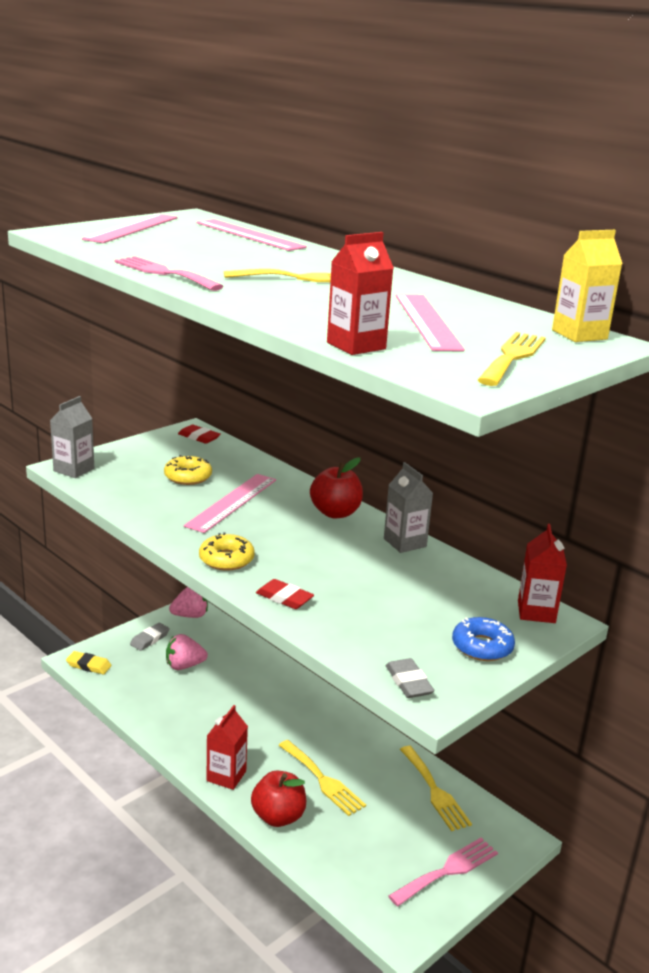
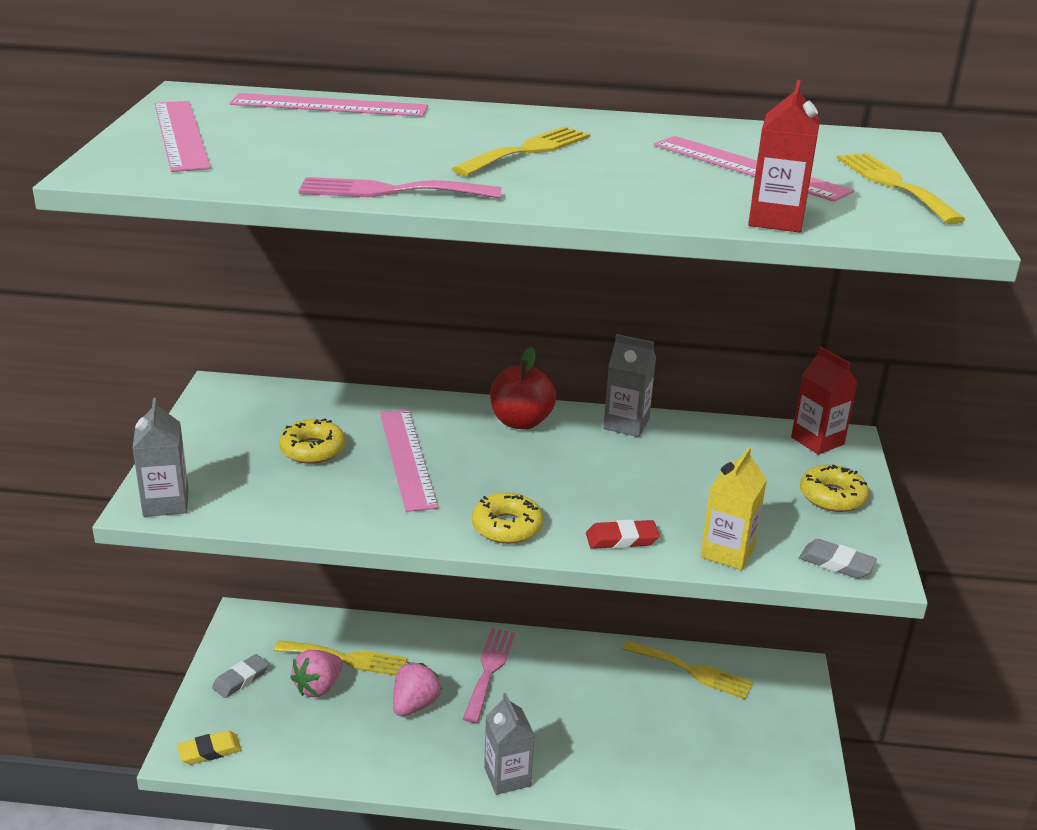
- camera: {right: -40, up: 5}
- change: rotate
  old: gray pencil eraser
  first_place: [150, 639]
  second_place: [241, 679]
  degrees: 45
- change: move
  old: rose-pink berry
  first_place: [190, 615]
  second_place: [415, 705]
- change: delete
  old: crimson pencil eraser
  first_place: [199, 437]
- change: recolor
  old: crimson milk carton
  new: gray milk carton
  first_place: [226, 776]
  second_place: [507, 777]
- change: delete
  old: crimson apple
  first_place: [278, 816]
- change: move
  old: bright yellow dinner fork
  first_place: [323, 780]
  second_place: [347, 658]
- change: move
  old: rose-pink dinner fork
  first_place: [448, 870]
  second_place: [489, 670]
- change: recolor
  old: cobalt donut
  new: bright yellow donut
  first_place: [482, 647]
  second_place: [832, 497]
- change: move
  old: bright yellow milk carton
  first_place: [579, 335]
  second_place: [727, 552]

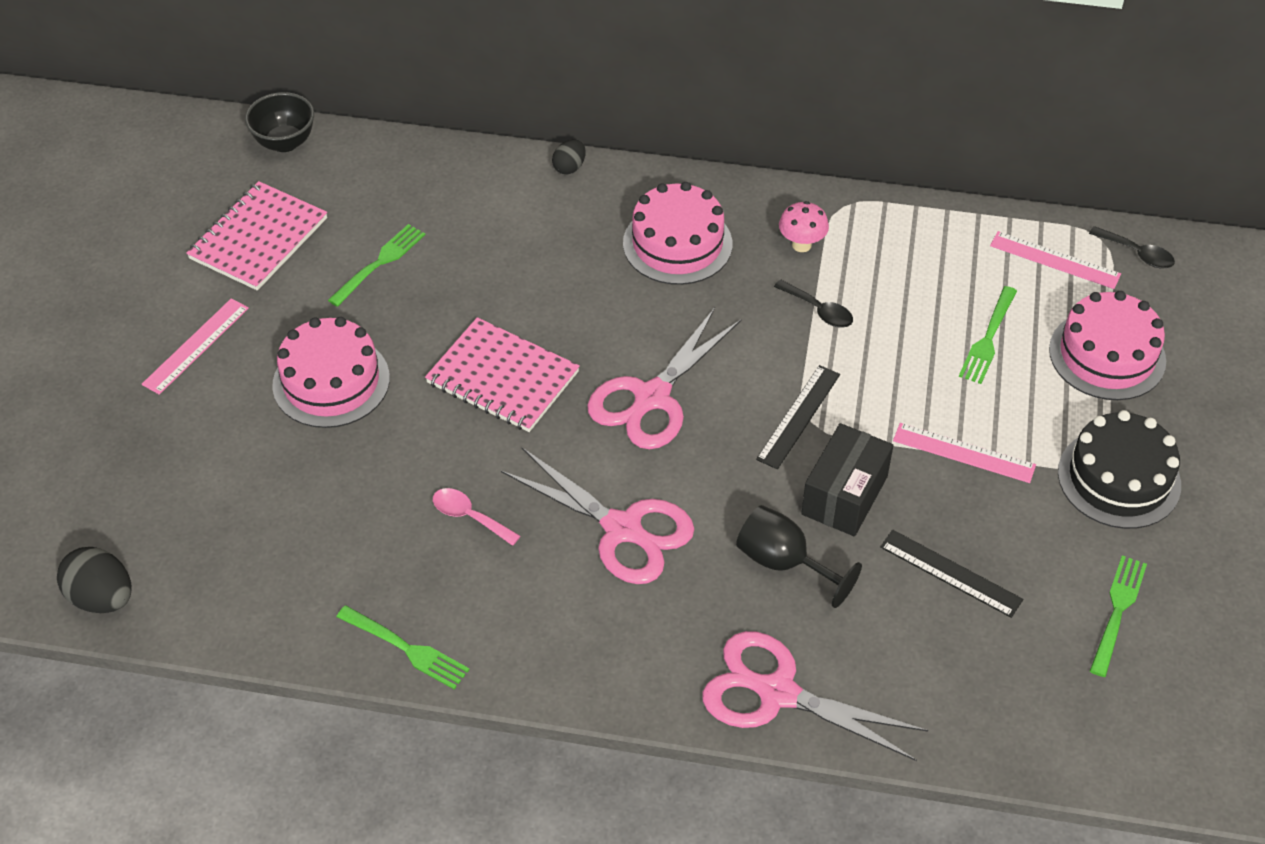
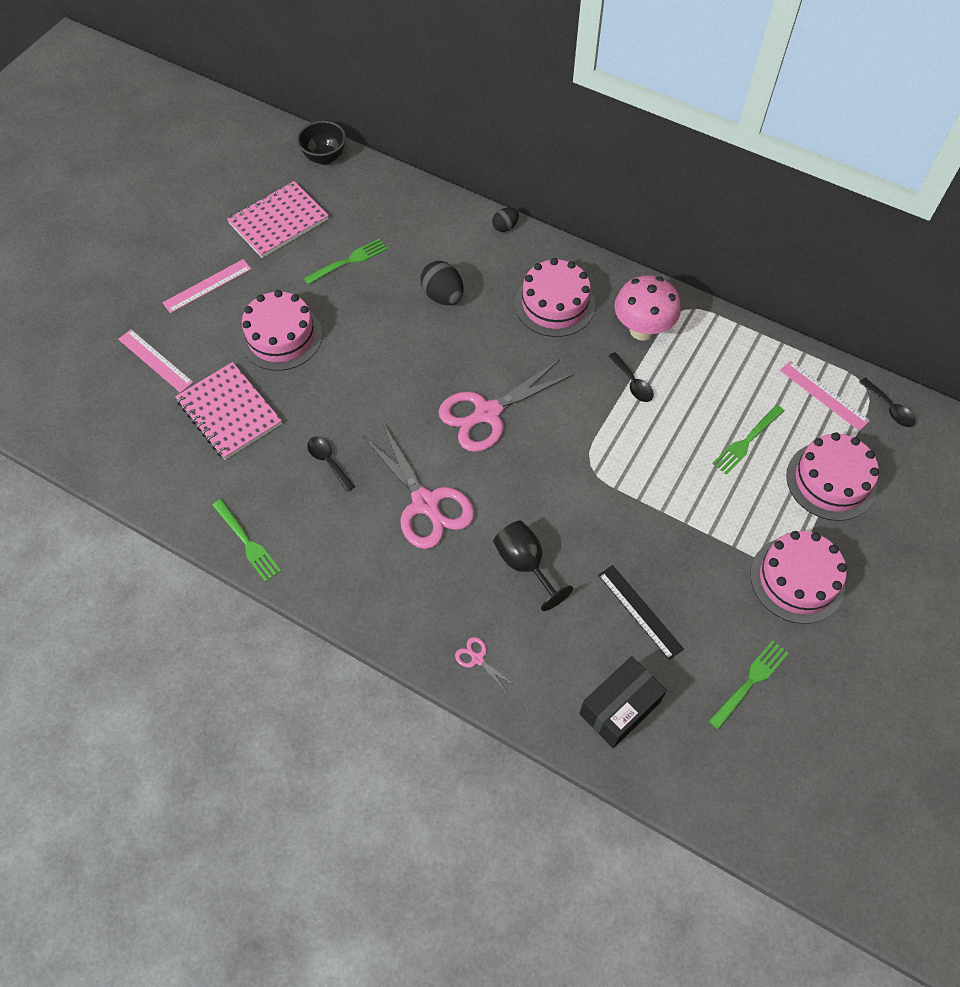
- camera: {right: 20, up: 10}
- change: move
  old: jet-black egg shape
  first_place: [102, 598]
  second_place: [443, 296]
- change: move
  old: rose-pink notebook
  first_place: [503, 377]
  second_place: [229, 412]
- change: recolor
  old: rose-pink spoon
  new: jet-black spoon
  first_place: [469, 516]
  second_place: [328, 461]
- change: resize
  old: rose-pink shears
  first_place: [775, 692]
  second_place: [477, 658]
  factor: 0.42
- change: delete
  old: jet-black straightedge
  first_place: [798, 416]
- change: resize
  old: rose-pink toadstool
  first_place: [801, 245]
  second_place: [642, 330]
  factor: 1.74
- change: move
  old: jet-black parcel
  first_place: [844, 495]
  second_place: [619, 708]
- change: move
  old: rose-pink straightedge
  first_place: [964, 452]
  second_place: [155, 360]
- change: recolor
  old: jet-black layer cake
  new: rose-pink layer cake
  first_place: [1119, 478]
  second_place: [797, 579]

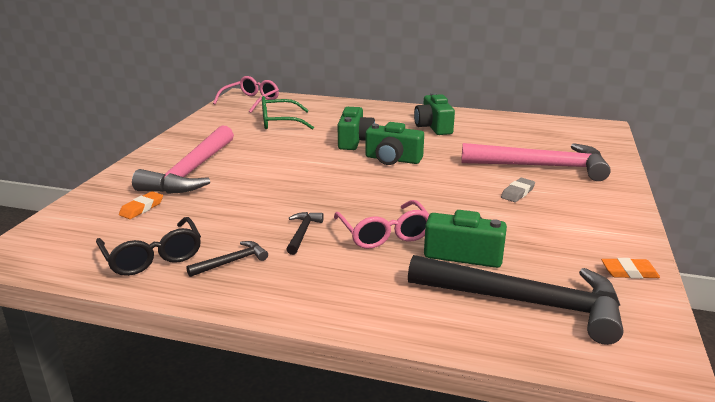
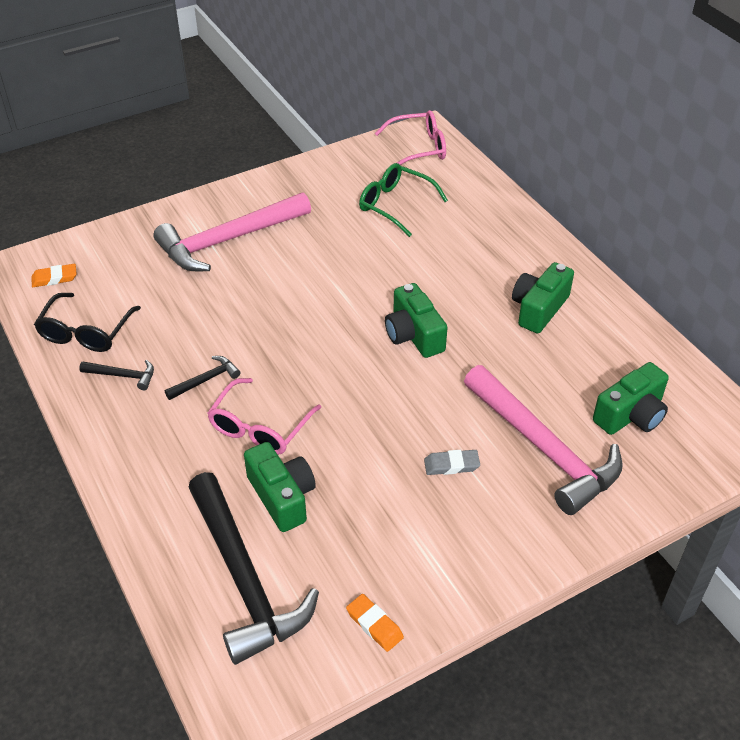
- camera: {right: 45, up: 20}
- change: move
  old: bright orange pencil eraser
  first_place: [141, 208]
  second_place: [54, 278]
- change: move
  old: green photo camera
  first_place: [354, 141]
  second_place: [631, 415]

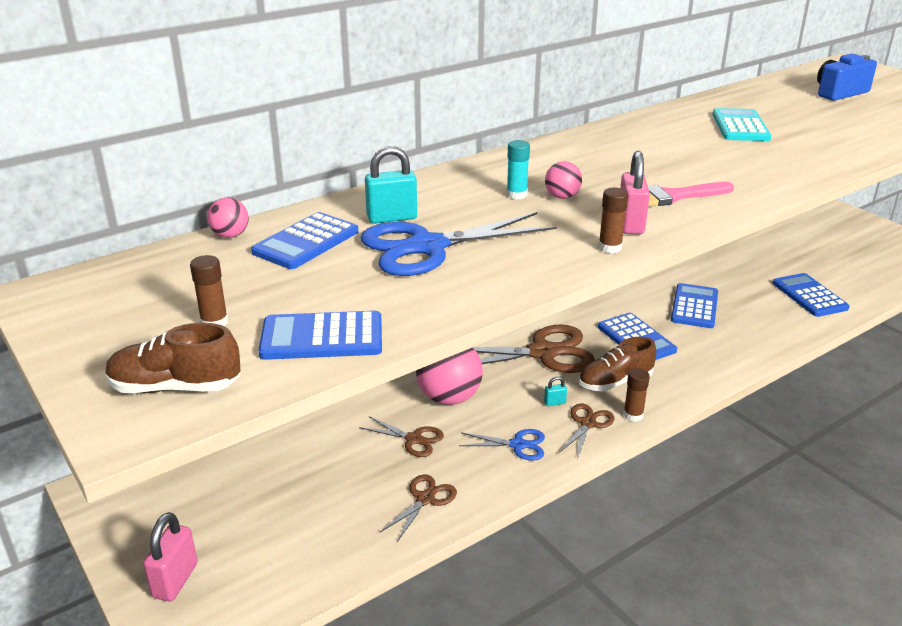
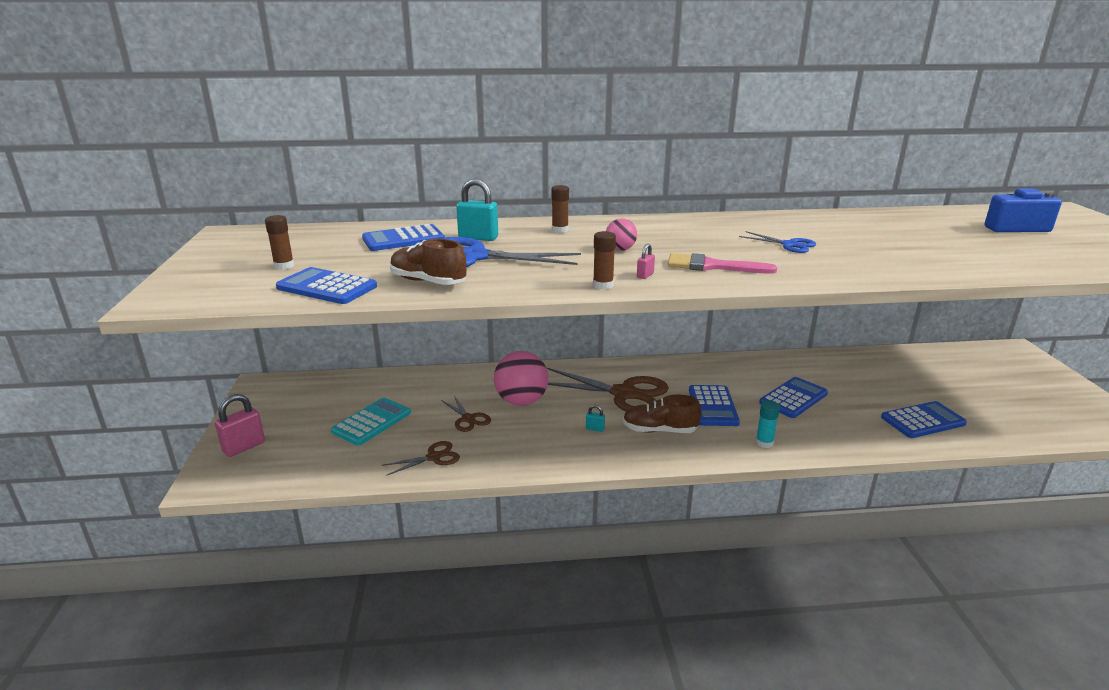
- camera: {right: 30, up: -5}
- change: move
  old: brown sneaker
  first_place: [175, 387]
  second_place: [428, 282]
- change: delete
  old: rose-pink play ball
  first_place: [230, 235]
- change: move
  old: cobalt shears
  first_place: [518, 445]
  second_place: [789, 245]
- change: move
  old: aqua stick of glue
  first_place: [516, 195]
  second_place: [764, 443]
- change: delete
  old: brown shears
  first_place: [587, 423]
- change: resize
  old: rose-pink small lock
  first_place: [630, 224]
  second_place: [645, 275]
  factor: 0.49
- change: move
  old: brown stick of glue
  first_place: [633, 415]
  second_place: [560, 230]
- change: move
  old: aqua calculator
  first_place: [740, 126]
  second_place: [372, 422]
- change: rotate
  old: cobalt calculator
  first_place: [809, 296]
  second_place: [922, 420]
  degrees: 60

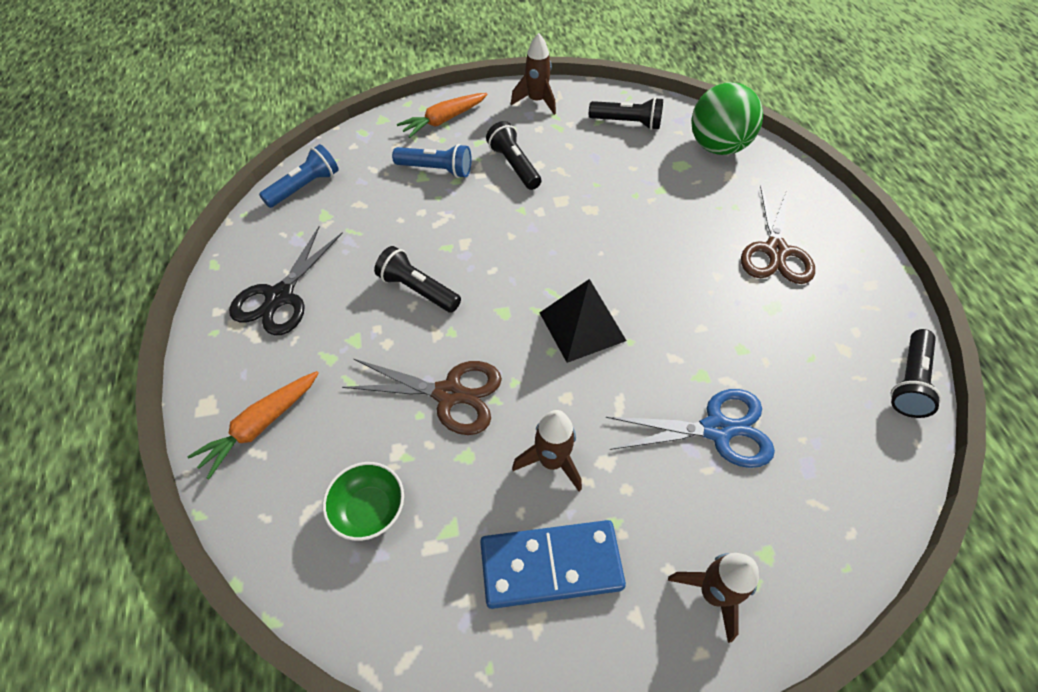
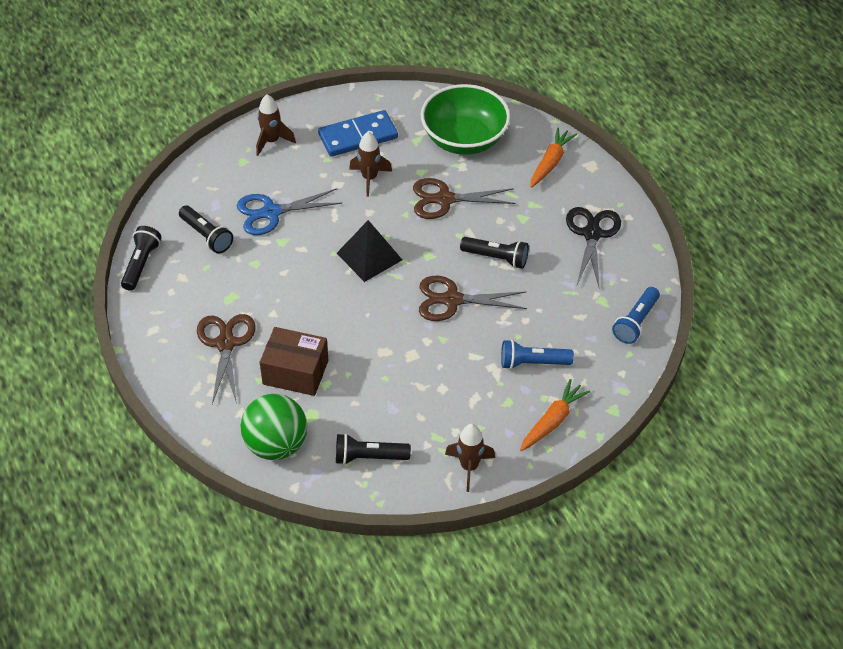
- camera: {right: 165, up: -5}
- change: resize
  old: green bowl
  first_place: [369, 509]
  second_place: [464, 139]
  factor: 2.0
- change: move
  old: jet-black flashlight
  first_place: [514, 165]
  second_place: [206, 236]
- change: insert
  new: brown parcel
  second_place: [295, 372]
- change: insert
  new: brown shears
  second_place: [452, 300]

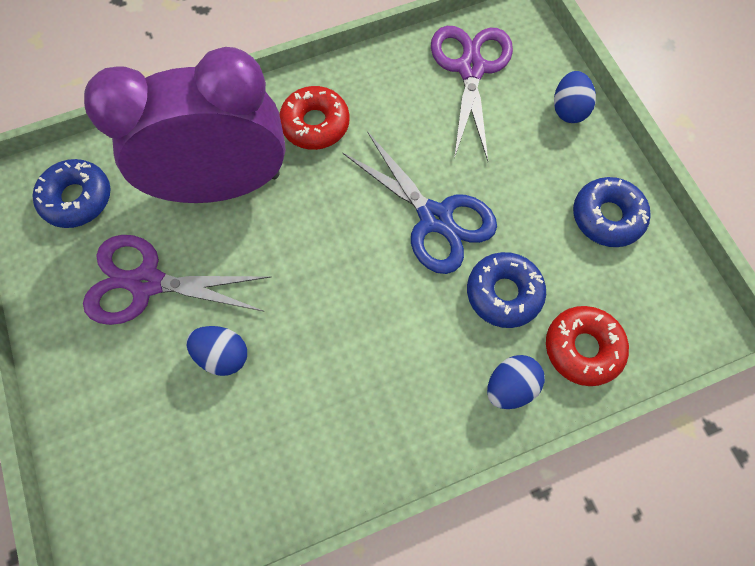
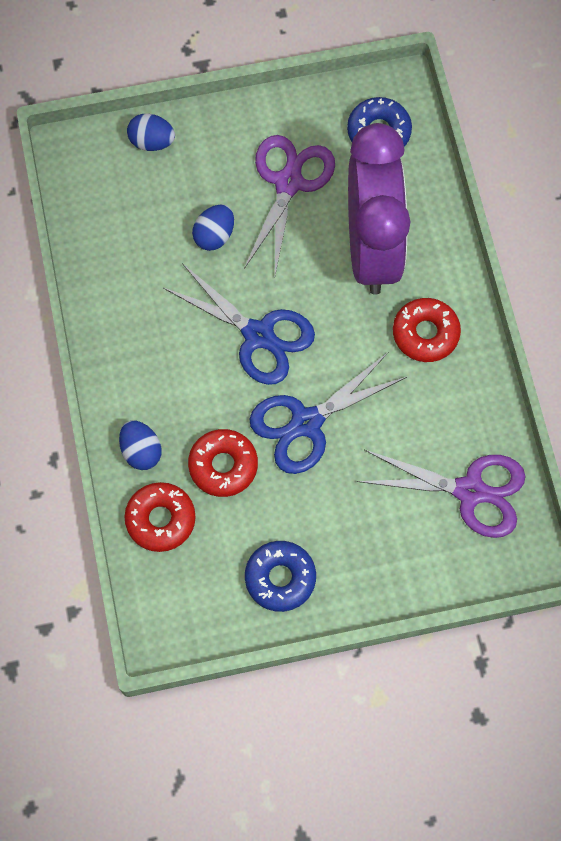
- camera: {right: 100, up: 0}
- change: recolor
  old: cobalt donut
  new: crimson donut
  first_place: [503, 293]
  second_place: [223, 466]
- change: move
  old: cobalt egg shape
  first_place: [568, 109]
  second_place: [152, 142]
- change: insert
  new: cobalt shears
  second_place: [258, 335]

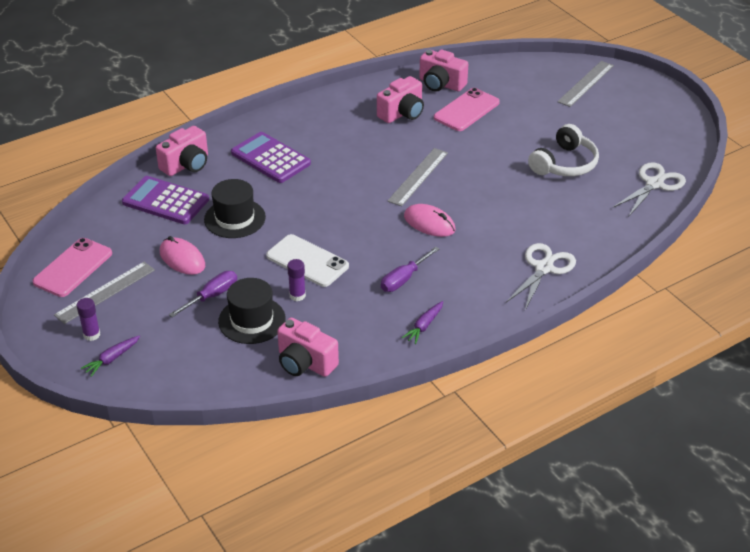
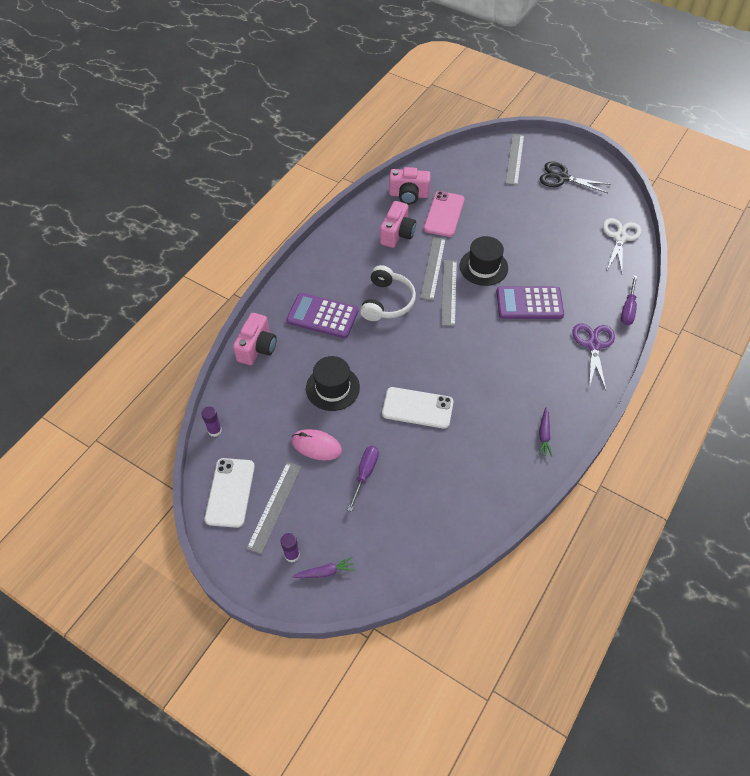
- camera: {right: -25, up: 15}
- change: recolor
  old: rose-pink phone
  new: white phone
  first_place: [73, 268]
  second_place: [230, 492]
- change: rotate
  old: violet toy carrot
  first_place: [112, 359]
  second_place: [325, 572]
  degrees: -120
- change: move
  old: violet calculator
  first_place: [165, 201]
  second_place: [529, 303]
- change: move
  old: jet-black top hat
  first_place: [252, 320]
  second_place: [483, 267]
- change: delete
  old: rose-pink photo camera
  first_place: [305, 363]
- change: move
  old: violet stick of glue
  first_place: [297, 295]
  second_place: [215, 430]
- change: move
  old: violet flat screwdriver
  first_place: [403, 279]
  second_place: [628, 309]
- change: delete
  old: rose-pink mouse
  first_place: [429, 223]
- change: recolor
  old: white shears
  new: violet shears
  first_place: [544, 268]
  second_place: [593, 345]
- change: move
  old: white headphones
  first_place: [564, 164]
  second_place: [387, 302]
- change: insert
  new: gray straightedge
  second_place: [433, 268]
- change: insert
  new: jet-black shears
  second_place: [562, 178]

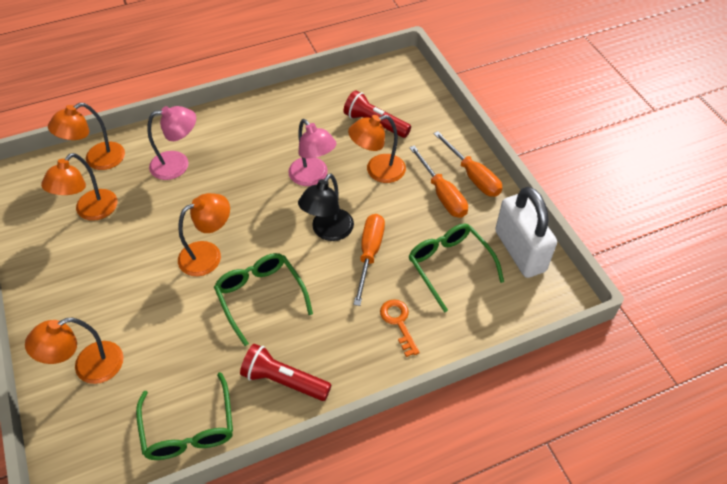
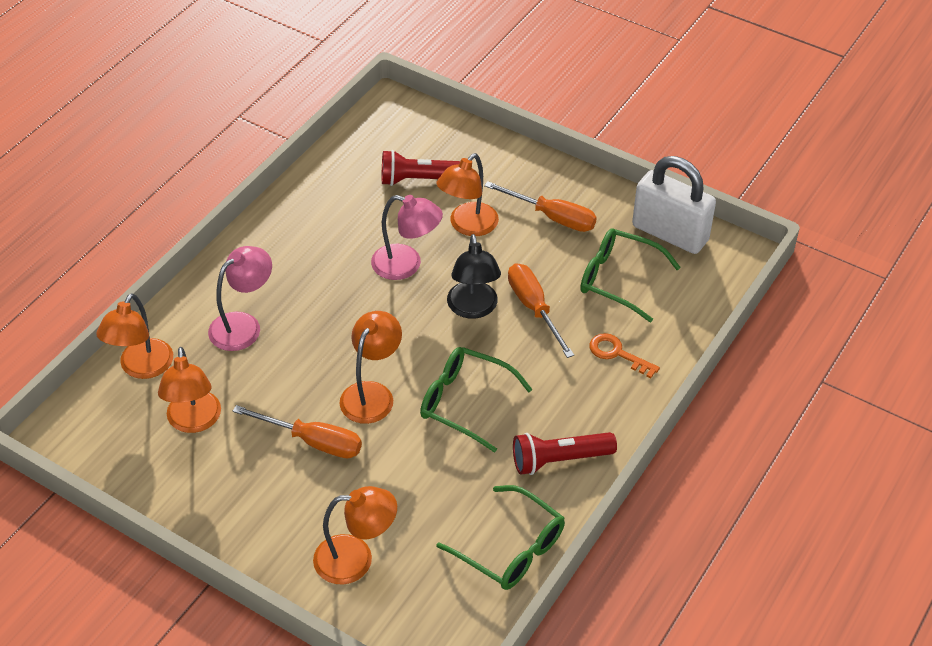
- camera: {right: -35, up: -5}
- change: rotate
  old: bright orange reading lamp
  first_place: [88, 367]
  second_place: [356, 559]
  degrees: -120
- change: move
  old: bright orange flat screwdriver
  first_place: [472, 176]
  second_place: [313, 441]

